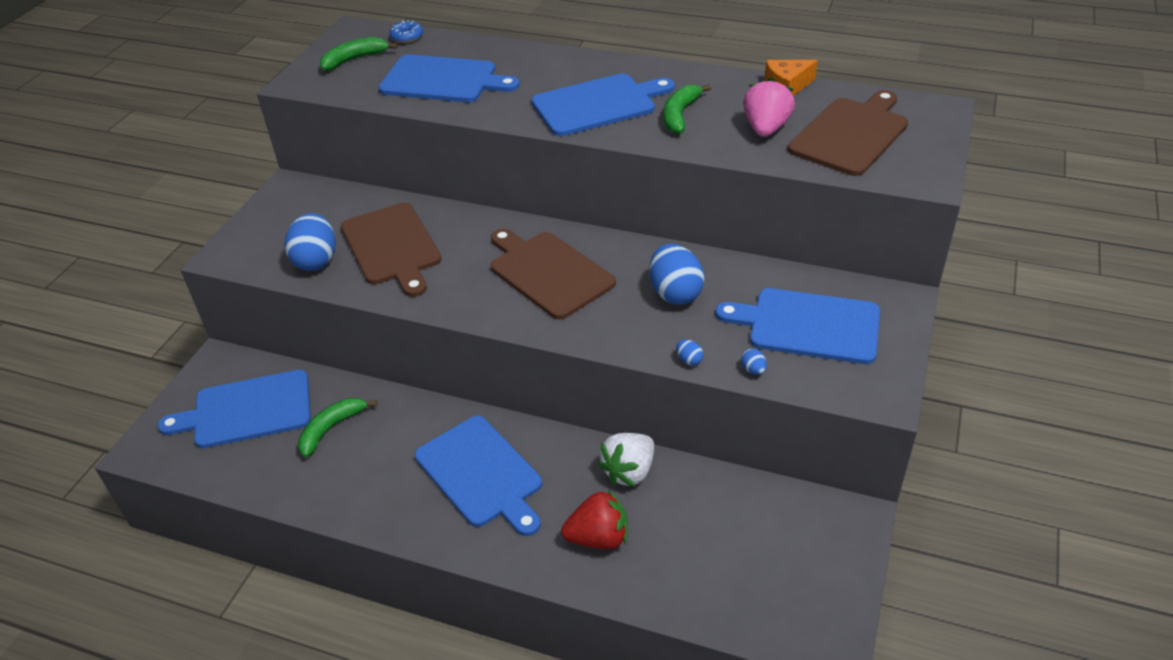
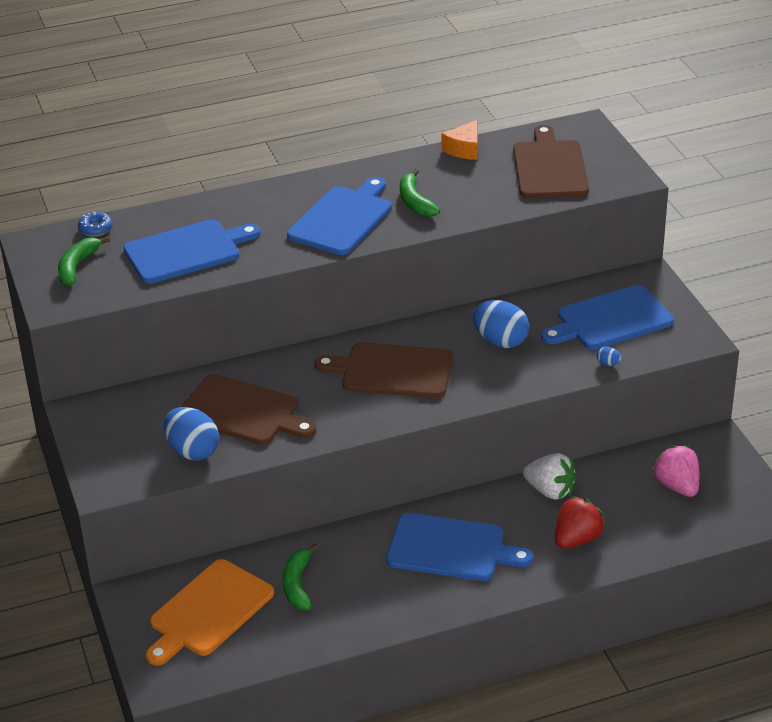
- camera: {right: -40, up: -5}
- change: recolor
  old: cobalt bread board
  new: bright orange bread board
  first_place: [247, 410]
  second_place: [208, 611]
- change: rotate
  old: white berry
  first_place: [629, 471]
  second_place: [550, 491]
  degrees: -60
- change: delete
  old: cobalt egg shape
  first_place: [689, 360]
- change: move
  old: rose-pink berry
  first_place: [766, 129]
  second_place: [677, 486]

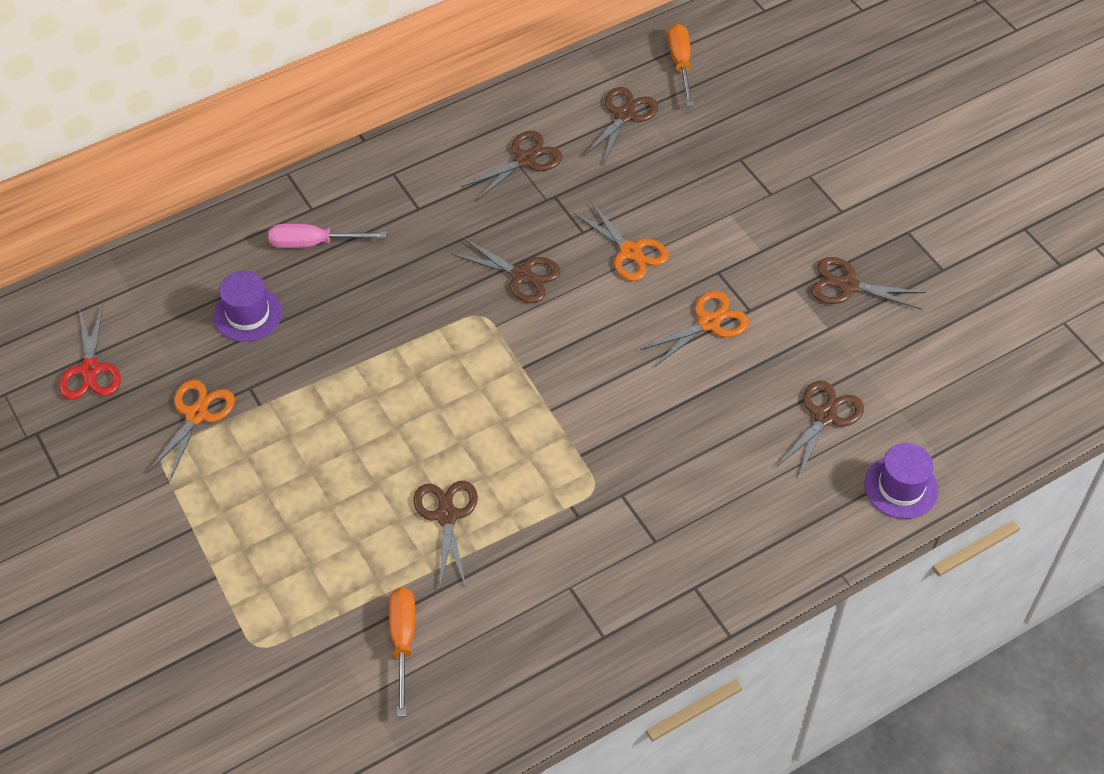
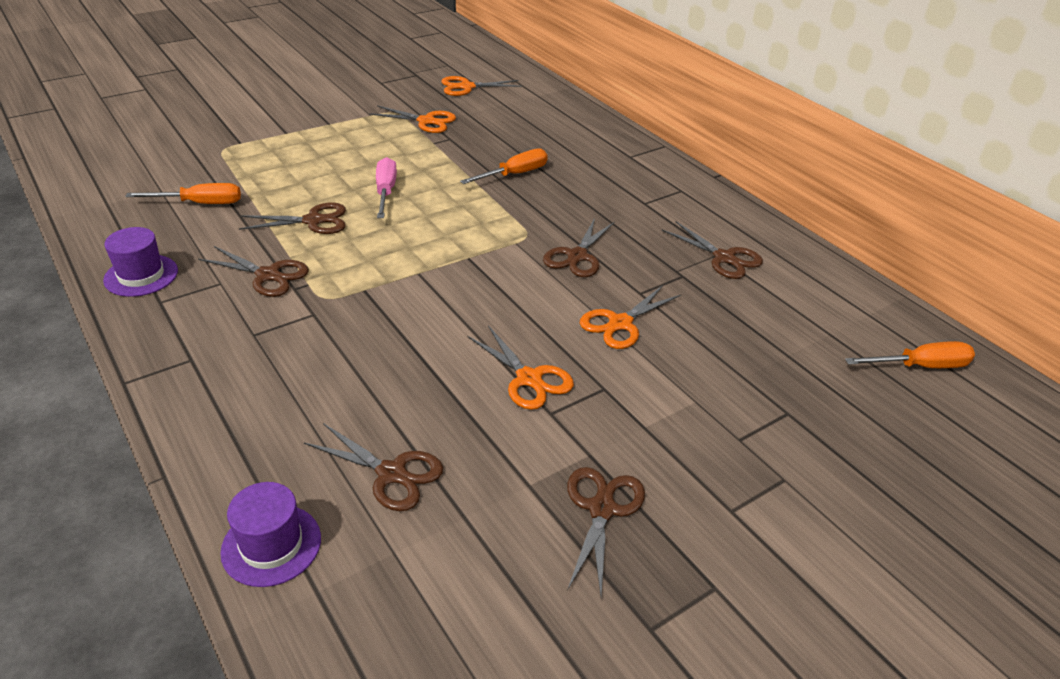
- camera: {right: 85, up: -15}
- change: recolor
  old: crimson shears
  new: bright orange shears
  first_place: [90, 370]
  second_place: [466, 87]
- change: move
  old: violet top hat
  first_place: [248, 314]
  second_place: [141, 275]
- change: move
  old: rose-pink flat screwdriver
  first_place: [313, 243]
  second_place: [385, 191]
- change: move
  old: brown shears
  first_place: [624, 115]
  second_place: [268, 275]
- change: insert
  new: bright orange flat screwdriver
  second_place: [514, 174]

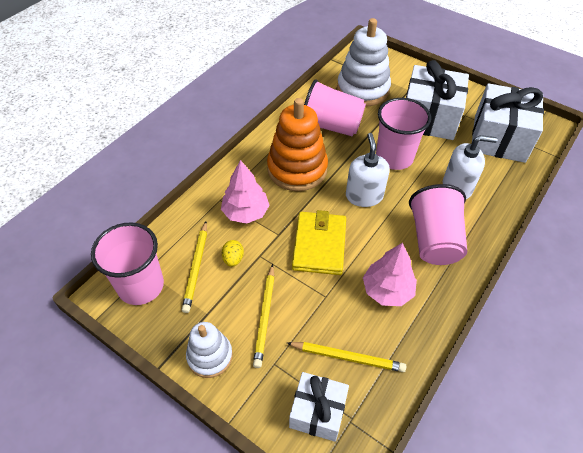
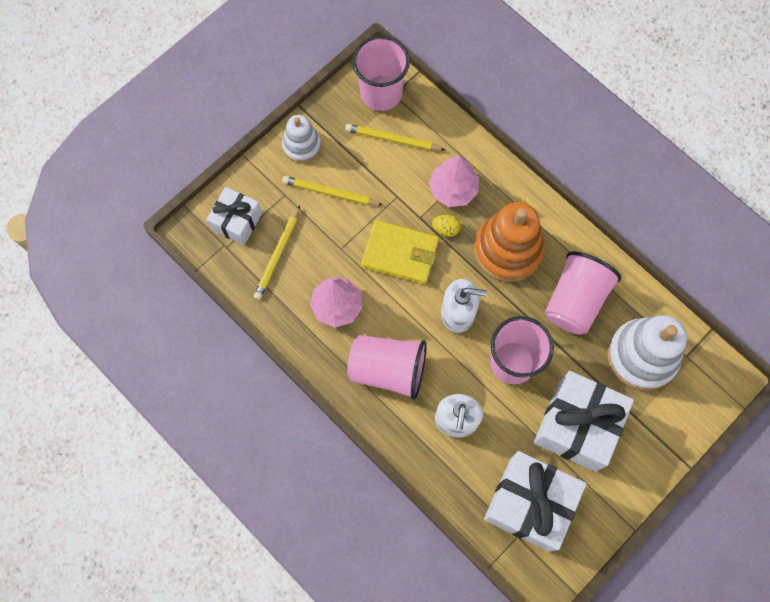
- camera: {right: 100, up: 20}
- change: move
  old: bright yellow egg shape
  first_place: [233, 259]
  second_place: [445, 229]

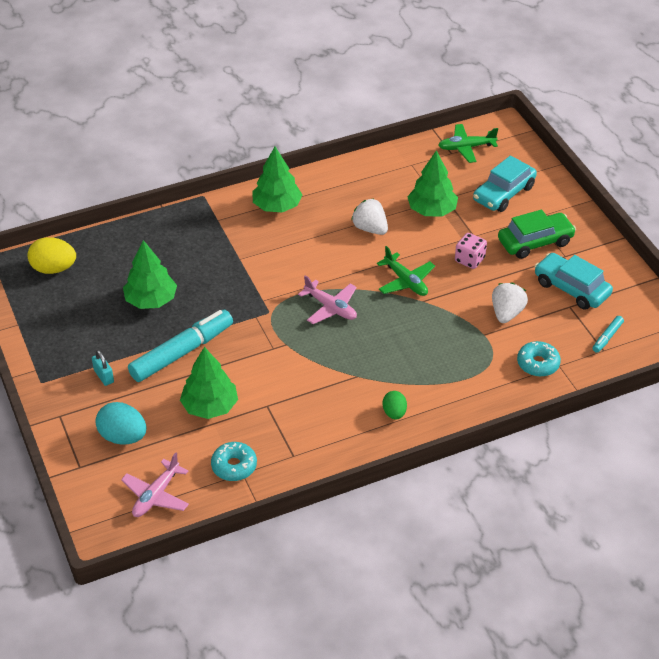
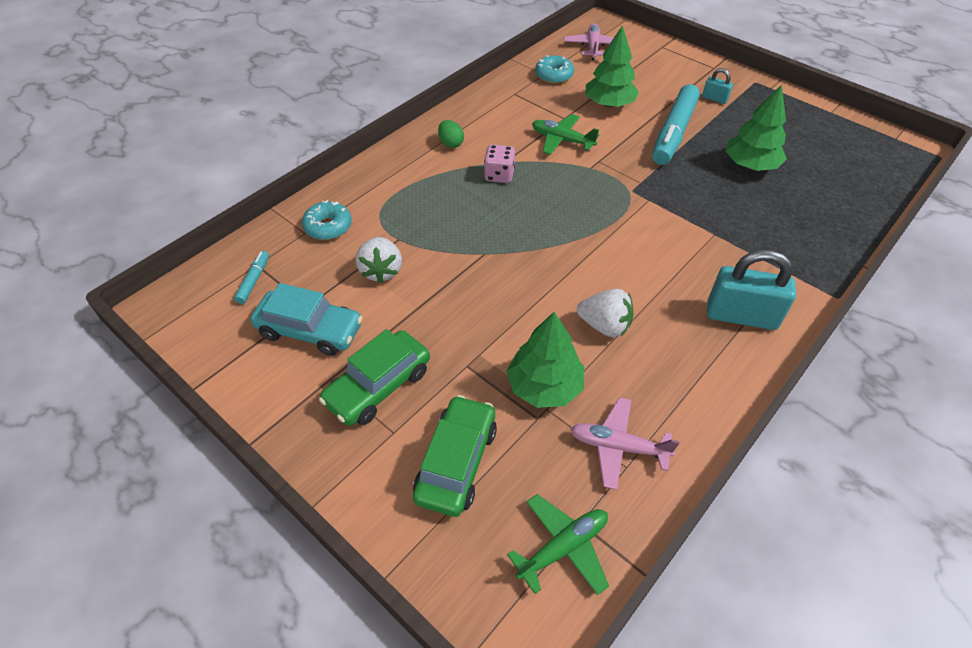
- camera: {right: 155, up: 5}
- change: delete
  old: bright yellow egg shape
  first_place: [54, 269]
- change: delete
  old: aqua egg shape
  first_place: [123, 437]
- change: replace
  old: green toy tree
  new: aqua small lock
  first_place: [277, 206]
  second_place: [741, 316]
- change: move
  old: rose-pink toy plane
  first_place: [331, 308]
  second_place: [618, 447]
- change: move
  old: green toy plane
  first_place: [406, 281]
  second_place: [562, 140]
- change: move
  old: rose-pink die
  first_place: [469, 260]
  second_place: [499, 175]
- change: recolor
  old: aqua toy car
  new: green toy car
  first_place: [503, 193]
  second_place: [456, 462]

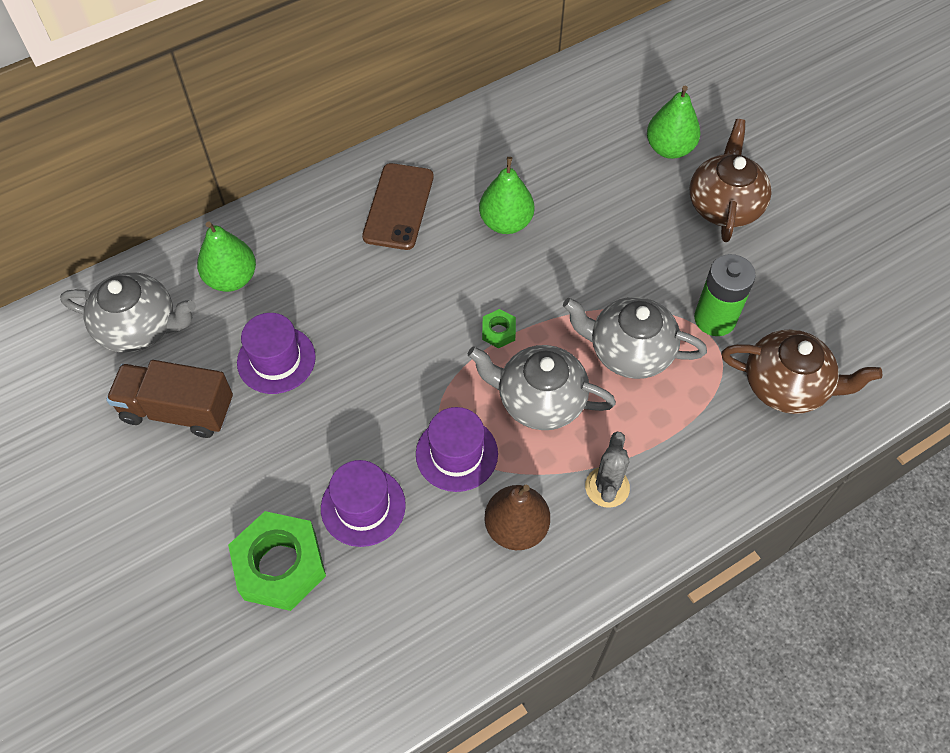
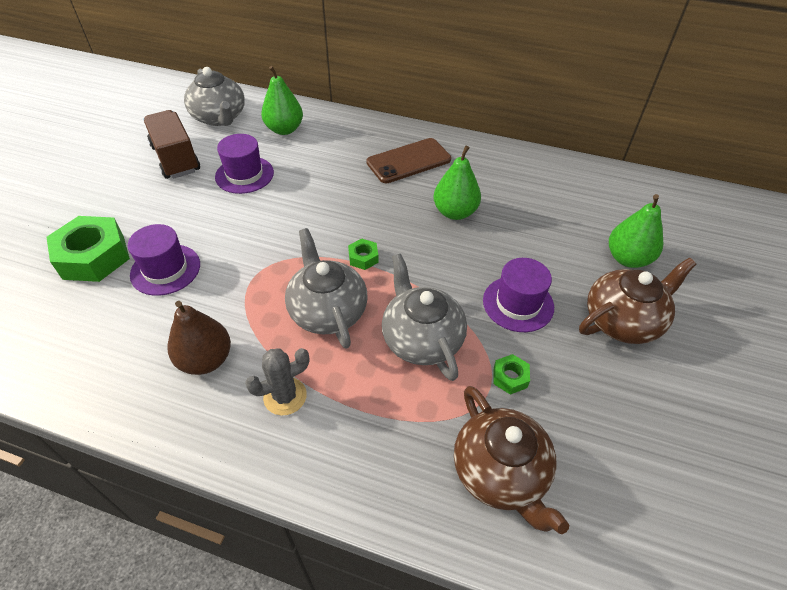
- camera: {right: 50, up: -10}
- change: move
  old: violet top hat
  first_place: [456, 454]
  second_place: [518, 303]
- change: replace
  old: green battery
  new: green nut
  first_place: [715, 319]
  second_place: [510, 377]

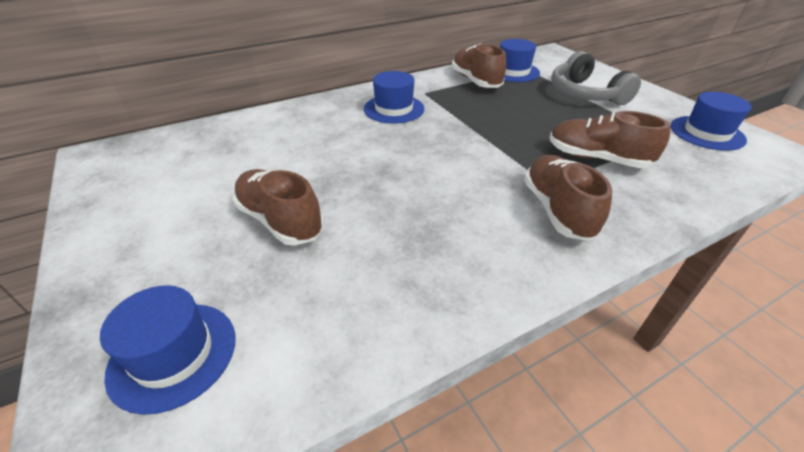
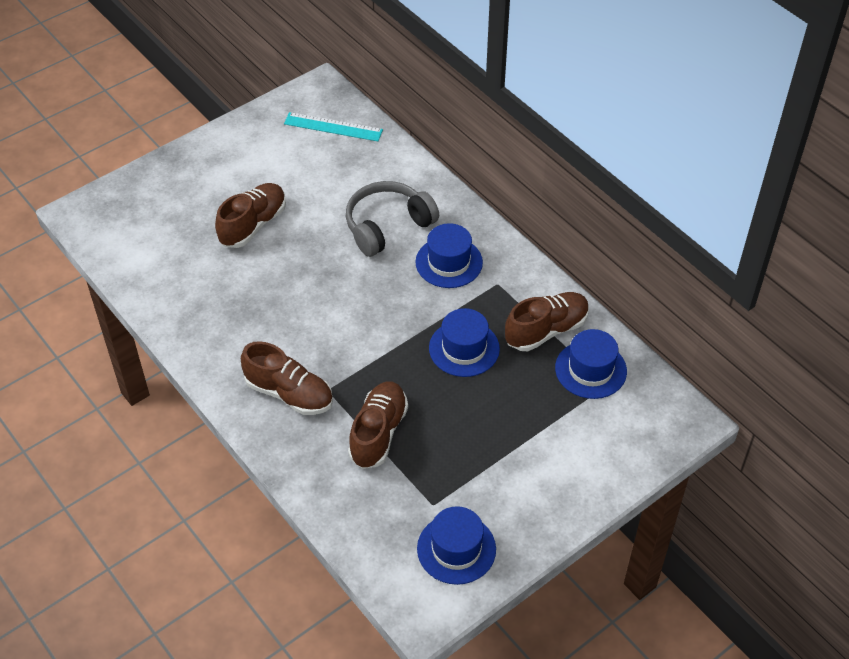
- camera: {right: 80, up: 10}
- change: move
  old: cobalt top hat
  first_place: [173, 354]
  second_place: [464, 348]
- change: rotate
  old: brown sneaker
  first_place: [557, 210]
  second_place: [289, 393]
  degrees: 45
- change: move
  old: gray headphones
  first_place: [585, 94]
  second_place: [387, 226]
- change: insert
  new: aqua straightedge
  second_place: [333, 127]

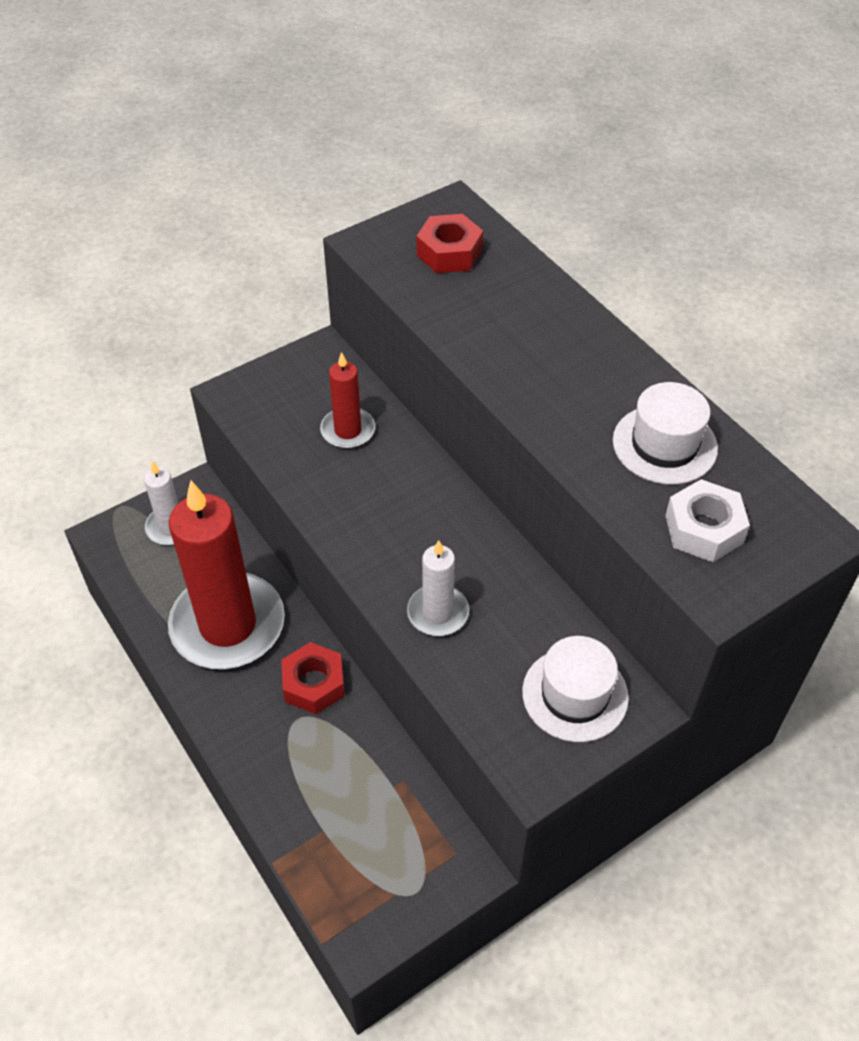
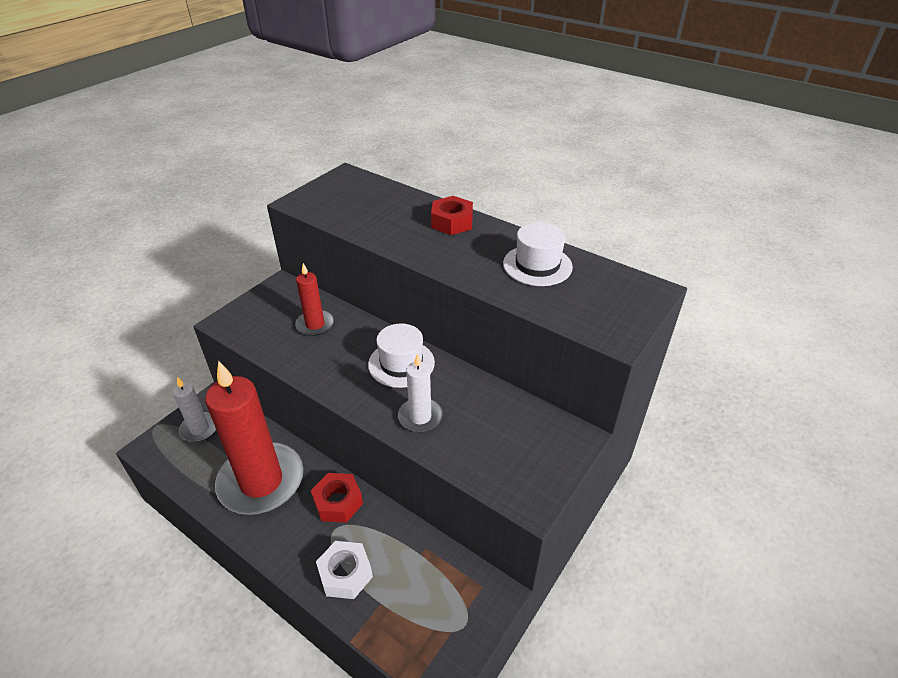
- camera: {right: -20, up: -10}
- change: move
  old: crimson nut
  first_place: [449, 253]
  second_place: [452, 222]
- change: move
  old: white top hat
  first_place: [575, 694]
  second_place: [401, 363]
- change: move
  old: white nut
  first_place: [704, 529]
  second_place: [345, 574]

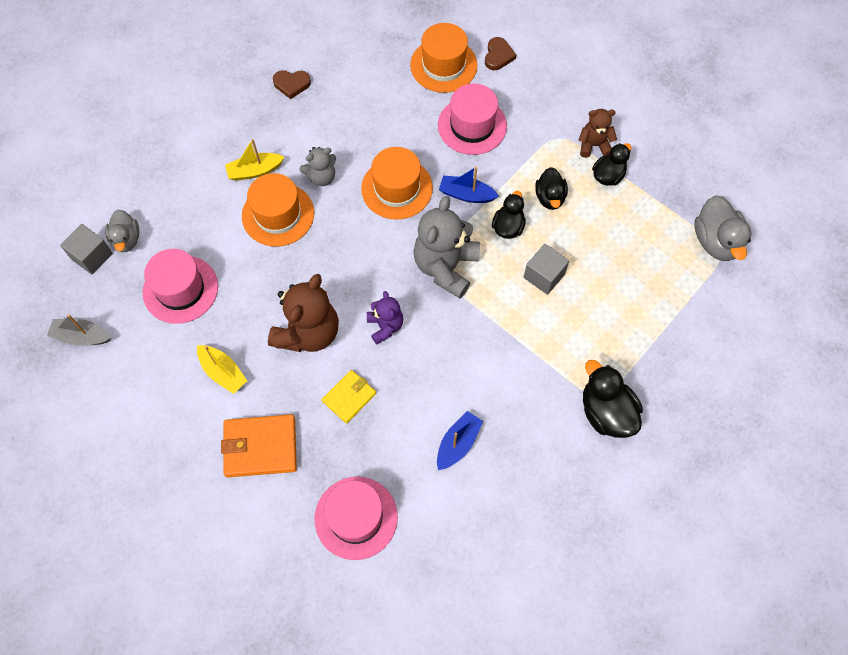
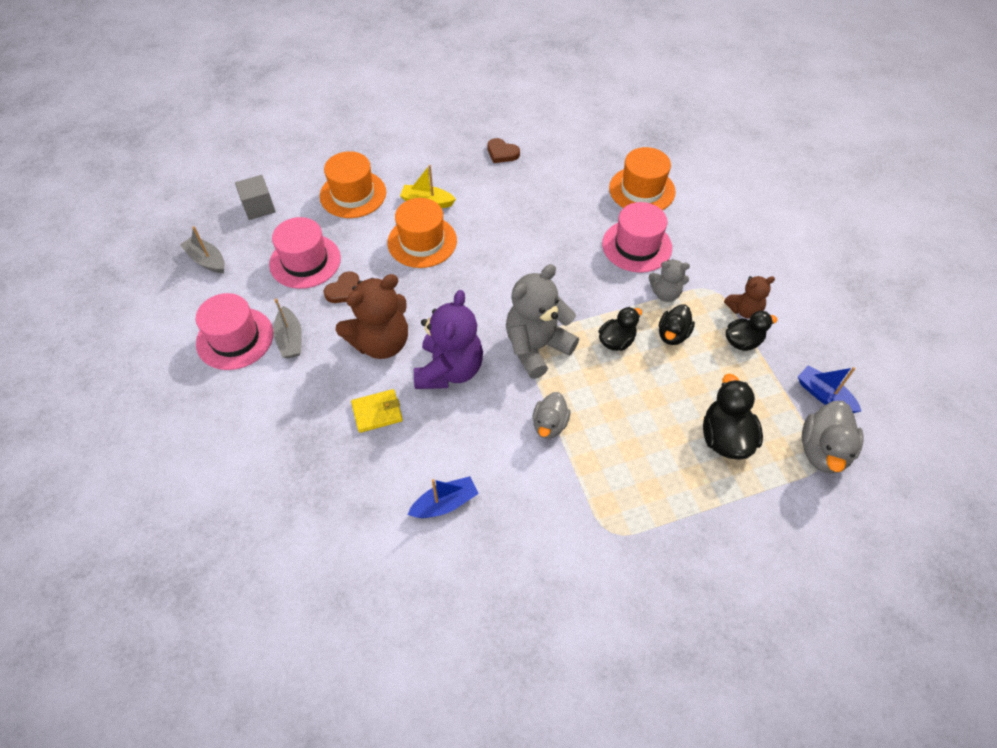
- camera: {right: 30, up: -10}
- change: move
  old: gray toy duck
  first_place: [126, 239]
  second_place: [549, 424]
- change: recolor
  old: bright yellow boat
  new: gray boat
  first_place: [223, 372]
  second_place: [290, 339]
- change: delete
  old: bright orange billfold
  first_place: [260, 447]
- change: move
  old: gray stuffed bear
  first_place: [321, 177]
  second_place: [665, 293]
- change: move
  old: rose-pink top hat
  first_place: [356, 517]
  second_place: [235, 338]
- change: move
  old: bright orange top hat
  first_place: [397, 188]
  second_place: [353, 194]
- change: resize
  old: violet stuffed bear
  first_place: [385, 326]
  second_place: [449, 370]
  factor: 1.82
- change: move
  old: cobalt boat
  first_place: [466, 194]
  second_place: [824, 395]
- change: move
  old: brown heart
  first_place: [498, 56]
  second_place: [344, 290]
- change: delete
  old: gray cube
  first_place: [544, 276]
- change: rotate
  old: brown stuffed bear
  first_place: [594, 145]
  second_place: [744, 310]
  degrees: 135
- change: move
  old: jet-black toy duck
  first_place: [606, 412]
  second_place: [725, 437]

